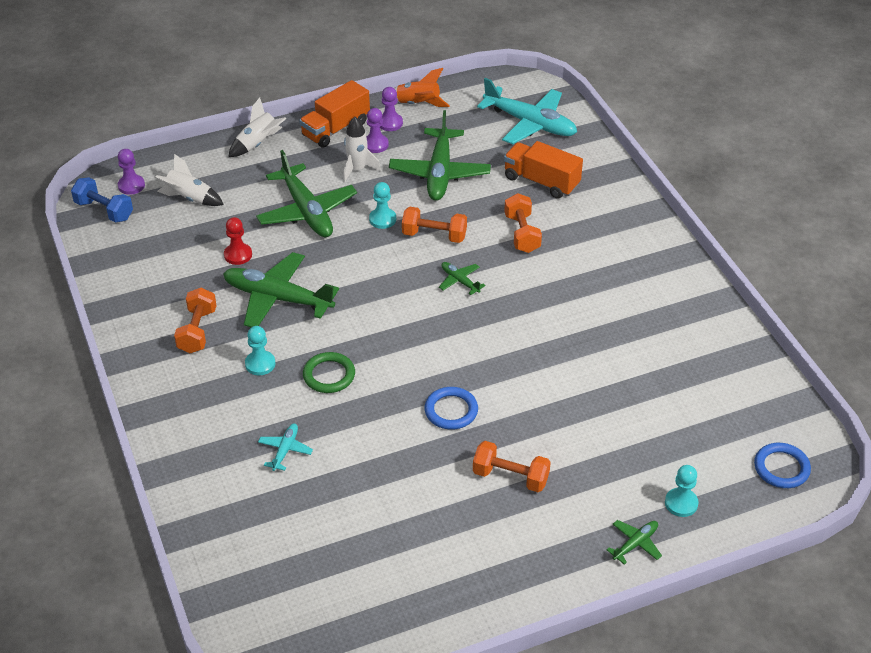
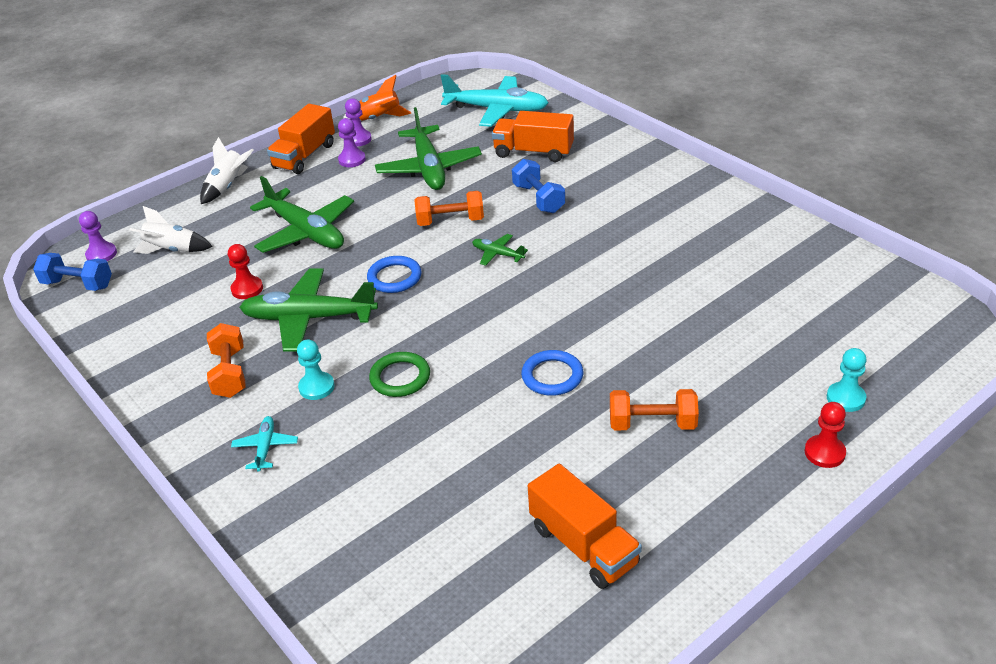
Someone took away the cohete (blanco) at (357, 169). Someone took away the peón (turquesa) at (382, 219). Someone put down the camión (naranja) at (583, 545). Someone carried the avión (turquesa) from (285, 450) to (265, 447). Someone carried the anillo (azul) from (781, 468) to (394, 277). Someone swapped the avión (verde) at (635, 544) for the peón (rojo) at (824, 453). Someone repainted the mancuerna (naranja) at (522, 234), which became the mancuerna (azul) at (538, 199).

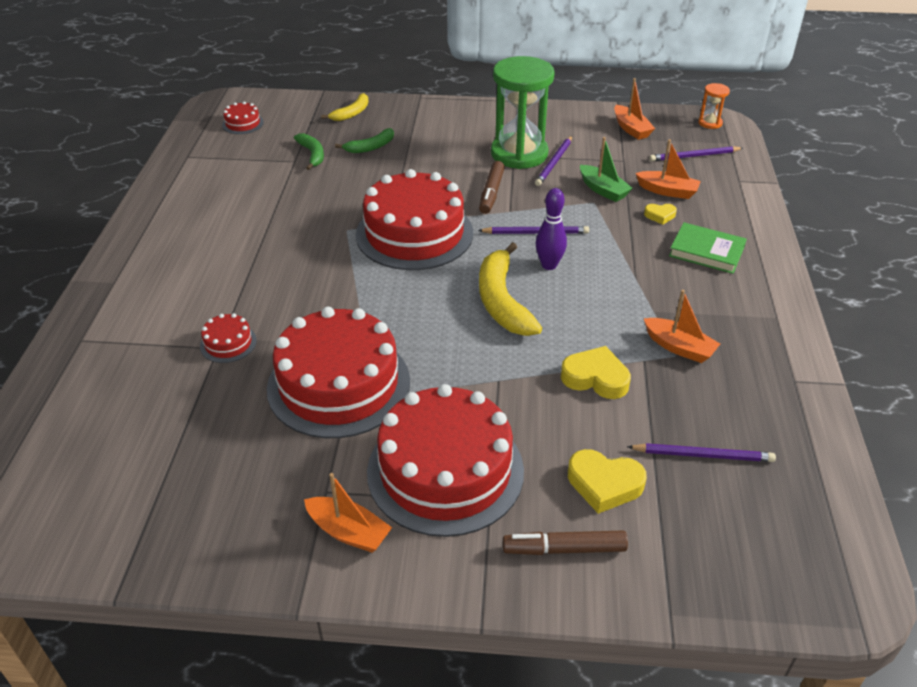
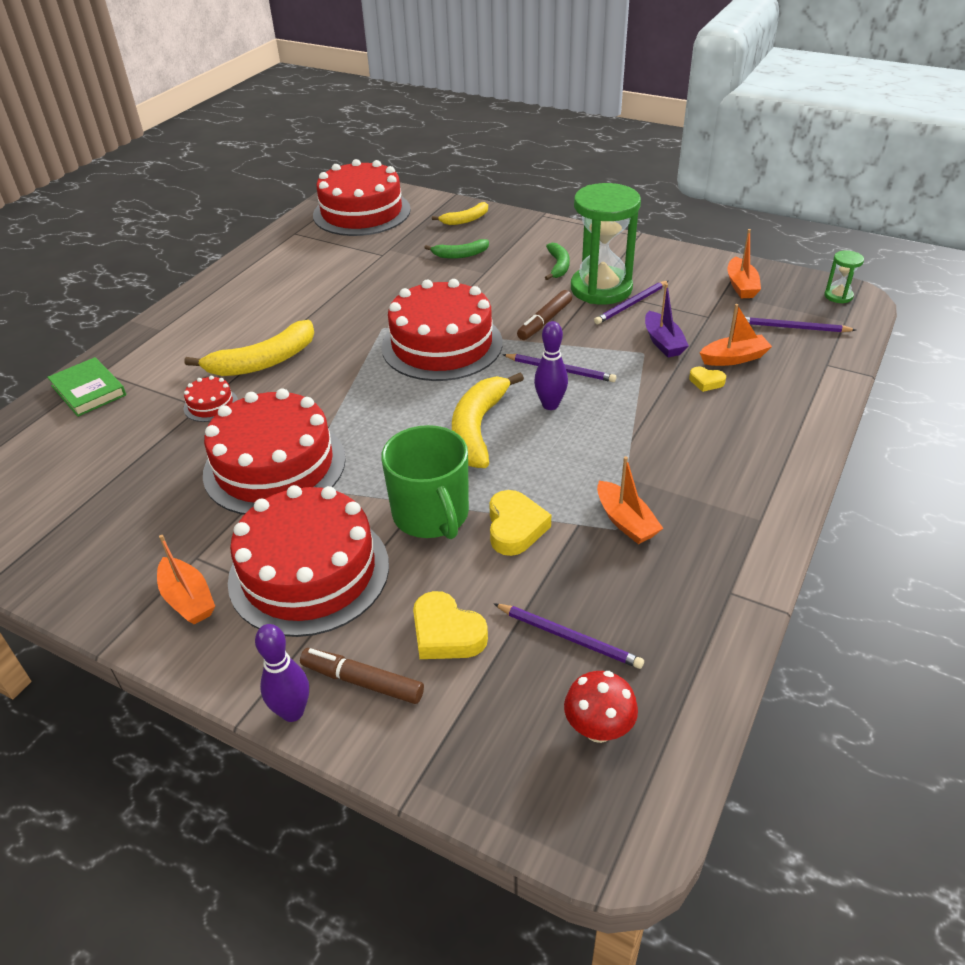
Someone put down the plátano (amarillo) at (263, 362). Someone put down the bolo (morado) at (292, 712). Someone put down the taza (verde) at (431, 515). Someone put down the seta (rojo) at (598, 728). Someone carried the plátano (verde) from (312, 155) to (558, 266). Someone carried the libro (verde) from (706, 251) to (88, 390). Someone repainted the barco (verde) at (603, 190), which became the barco (morado) at (663, 342). Someone repainted the reloj de arena (naranja) at (710, 123), which became the reloj de arena (verde) at (838, 296). Someone rotated the corazón (amarillo) at (595, 378) by 45 degrees clockwise. Someone rotated the barco (naranja) at (667, 191) by 60 degrees counterclockwise. Someone scaled the tarta (rojo) at (243, 123) by 2.43.

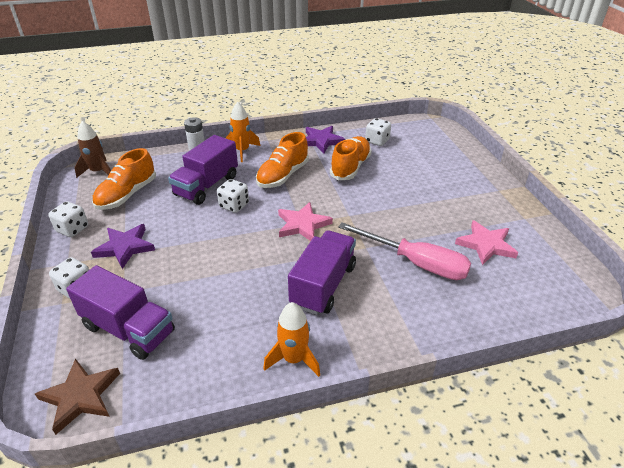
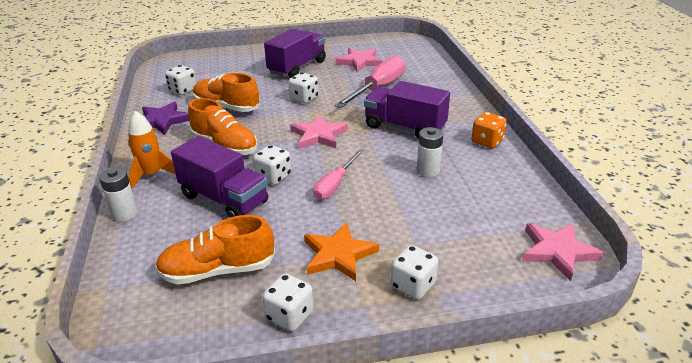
Someone took away the cohete (marrón) at (98, 172). Someone put down the dado (blanco) at (304, 98). Someone put down the destornillador (rosa) at (335, 185). Someone put down the pila (blanco) at (428, 170). Someone carried the camión (morado) from (129, 329) to (297, 67). Someone swapped the cohete (naranja) at (294, 359) for the dado (naranja) at (487, 142). Someone repainted the estrella (marrón) at (80, 396), which became the estrella (rosa) at (557, 251). Someone repainted the estrella (morado) at (125, 247), which became the estrella (naranja) at (338, 255). Someone rotated the zapato (naranja) at (127, 195) by 135 degrees clockwise.

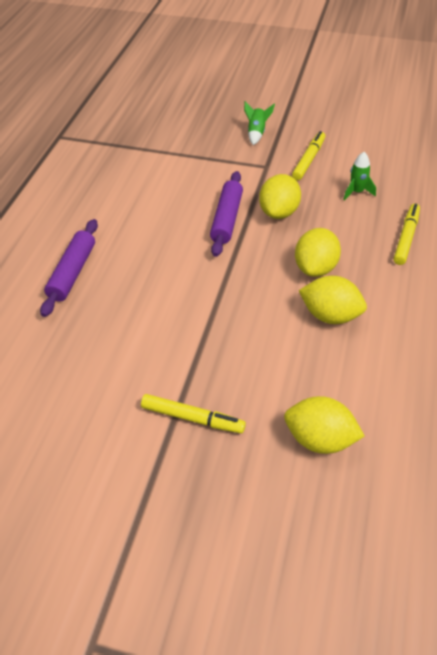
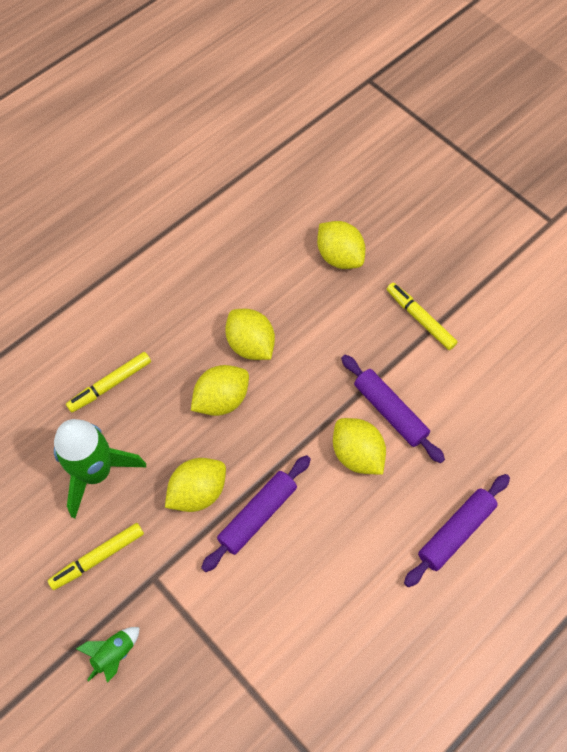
Someone put down the limón (amarillo) at (357, 454). Someone put down the rodillo (morado) at (390, 412). Someone scaled the cohete (verde) at (356, 192) by 2.13.

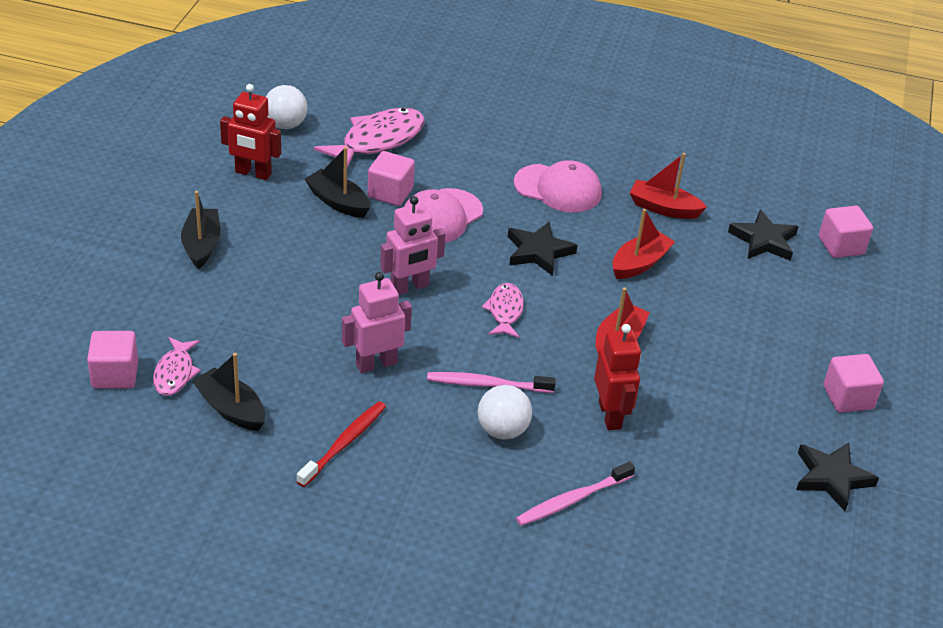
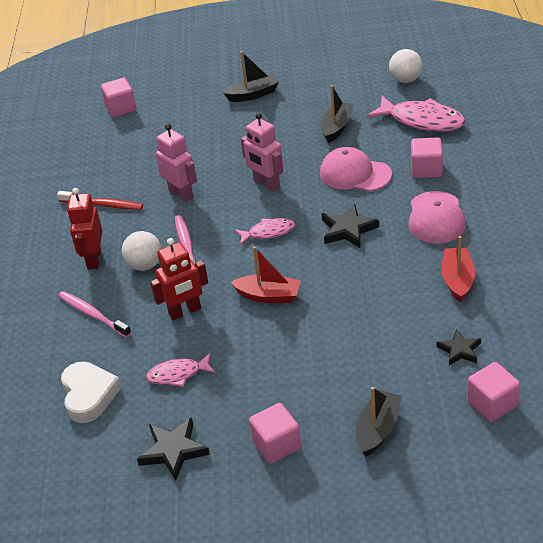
Someone took away the barco (rojo) at (639, 263). Someone put down the corazón (blanco) at (89, 395). Someone carried the pez (rosa) from (175, 373) to (178, 374). Someone carried the barco (negro) from (231, 409) to (378, 429). Someone carried the robot (rojo) from (253, 173) to (94, 259). Someone carried the cubo (rosa) from (390, 193) to (426, 169). Someone scaled the estrella (negro) at (764, 240) by 0.67.

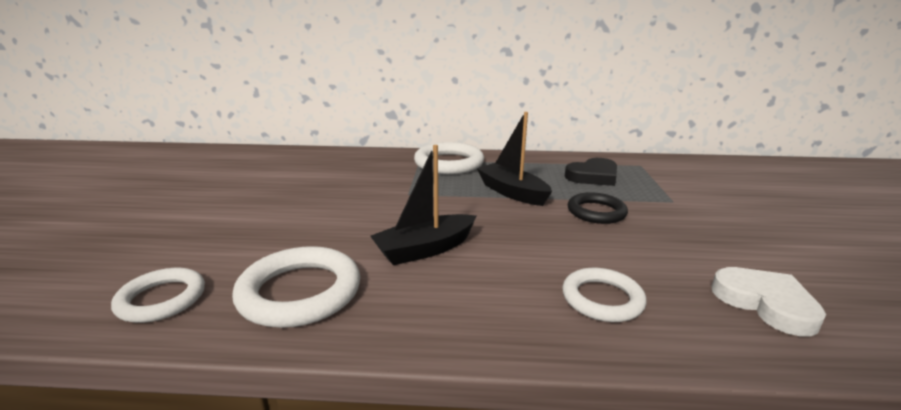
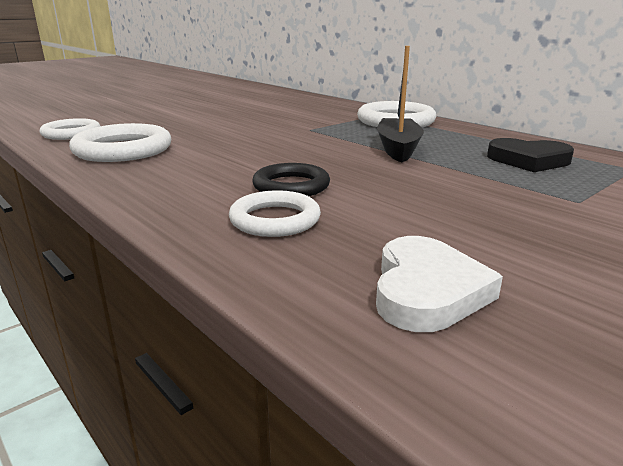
Someone took away the barco (negro) at (425, 249). Someone carried the anillo (negro) from (596, 212) to (291, 186).

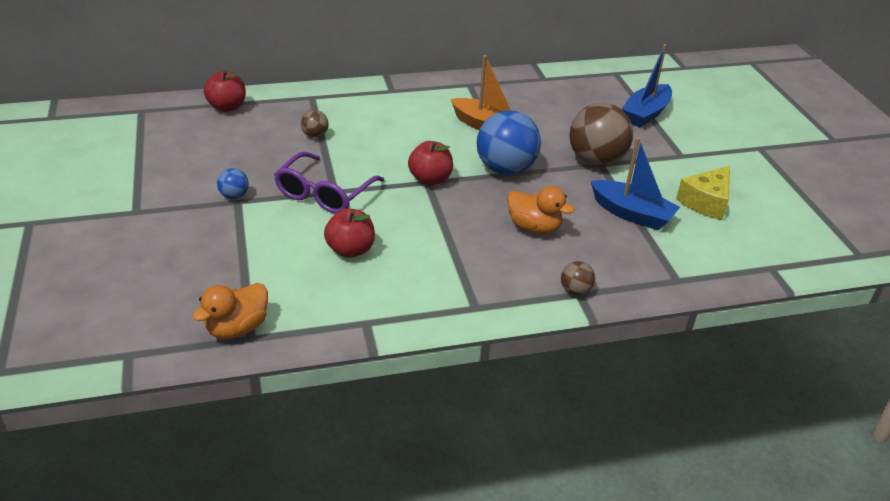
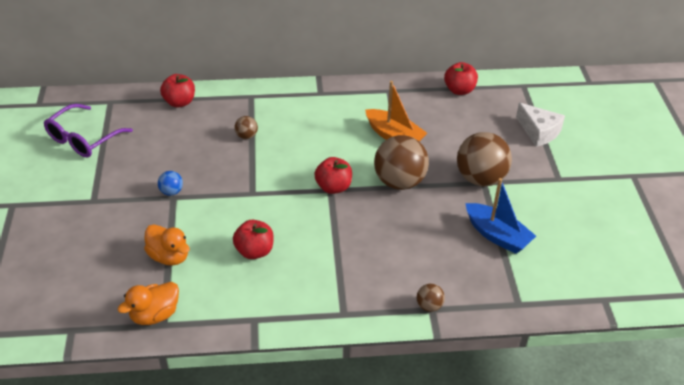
Someone took away the queso (amarillo) at (706, 202). Someone put down the manzana (rojo) at (459, 90). Someone carried the gafas (morado) from (325, 193) to (84, 138). Someone carried the pato (naranja) from (534, 227) to (169, 256). Someone swapped the barco (azul) at (646, 114) for the queso (blanco) at (539, 132). Someone repainted the pelota (azul) at (505, 169), which became the pelota (marrón) at (399, 182).

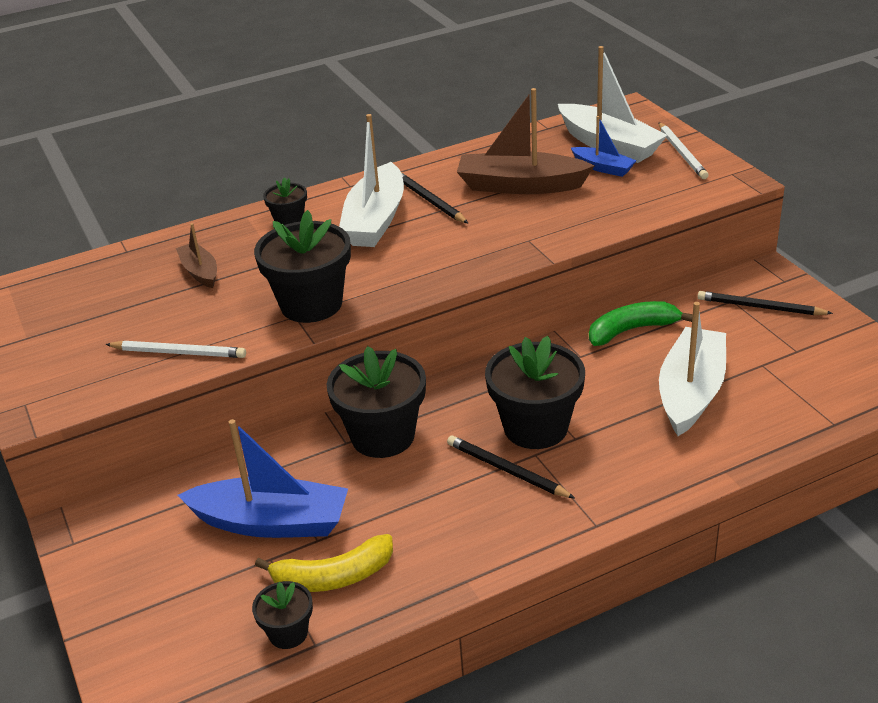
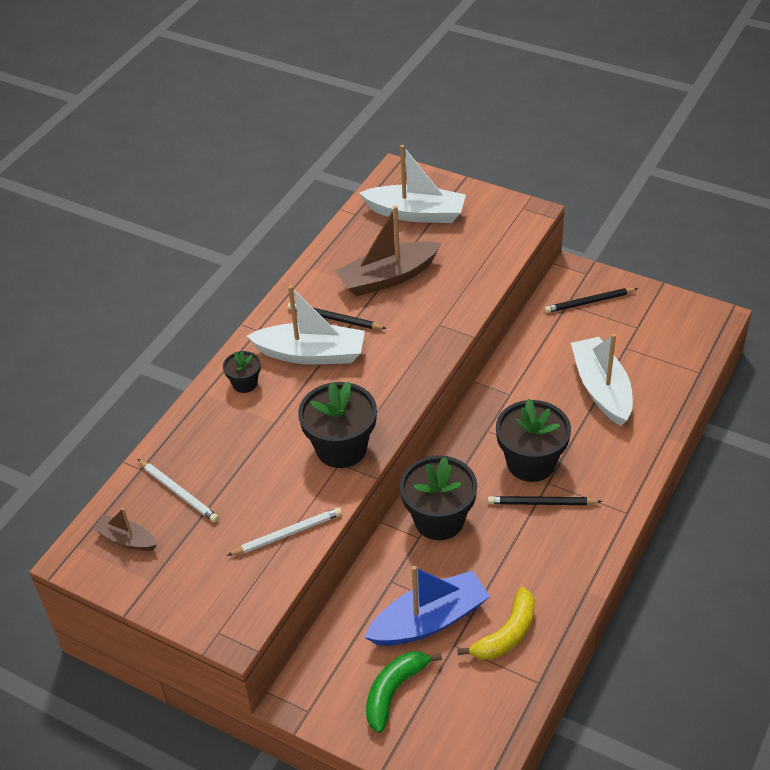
Someone took away the maceta (negro) at (288, 633). Someone took away the barco (azul) at (603, 168). Someone carried the barco (marrón) from (200, 272) to (126, 539). Someone carried the plátano (verde) from (632, 330) to (394, 691). Someone carried the lápiz (blanco) from (682, 153) to (179, 492). Someone rotated the barco (blanco) at (375, 220) by 60 degrees counterclockwise.

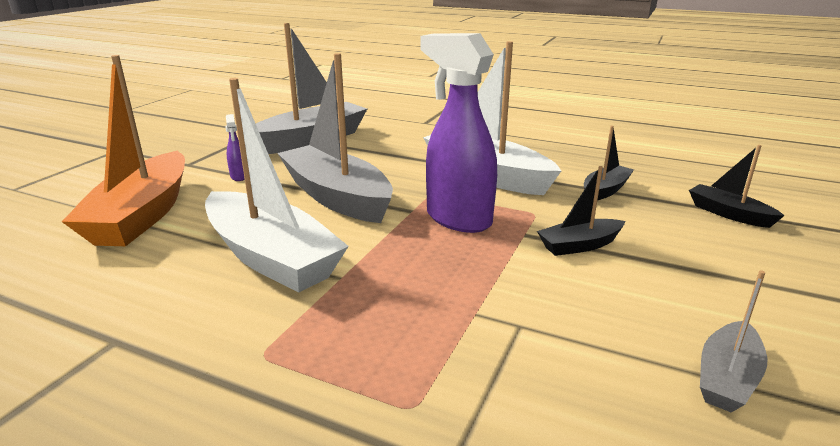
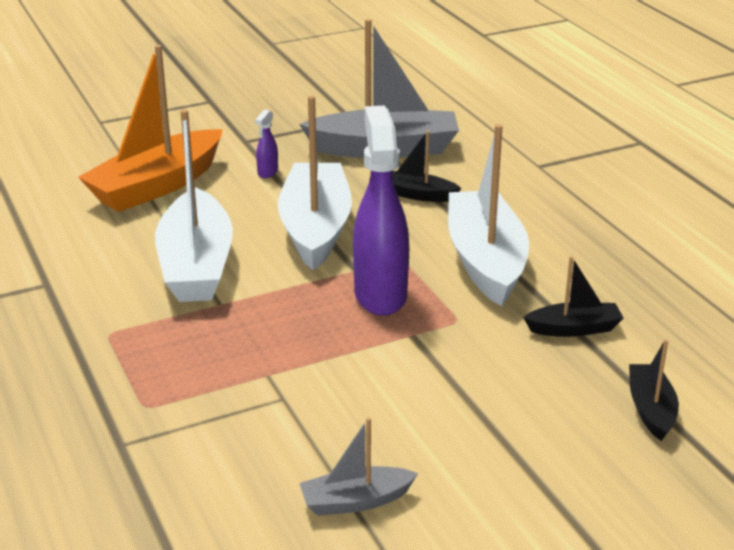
Someone carried the barco (negro) from (579, 245) to (417, 195). Someone repainted the barco (gris) at (337, 197), which became the barco (blanco) at (315, 229).

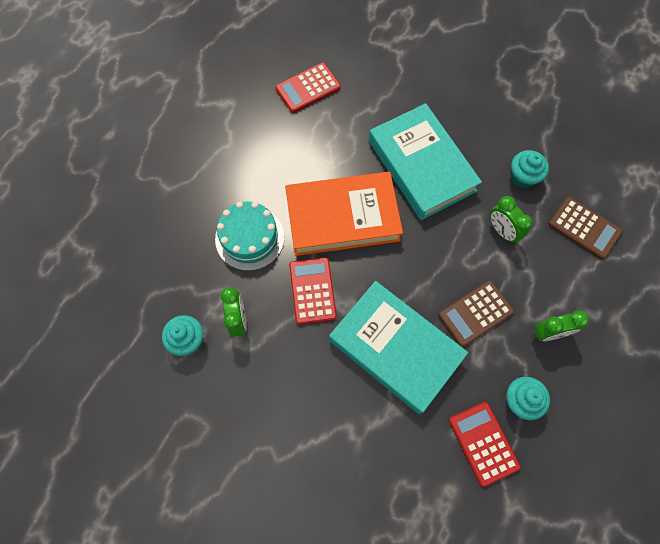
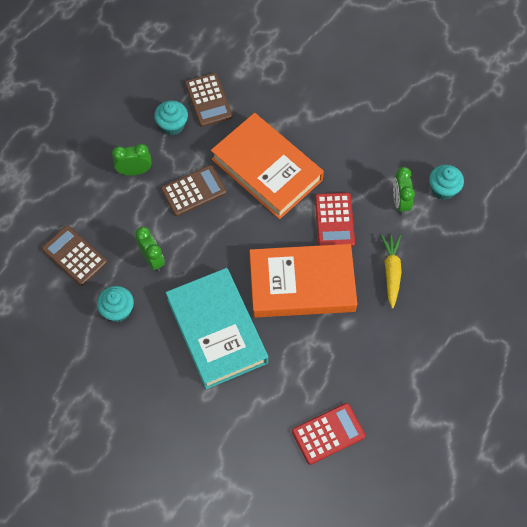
Someone swapped the tarta (turquesa) at (249, 238) for the zanahoria (amarillo) at (391, 272). Someone repainted the libro (turquesa) at (395, 348), which became the libro (naranja) at (266, 169). Someone repainted the calculadora (rojo) at (483, 443), which became the calculadora (marrón) at (208, 100).

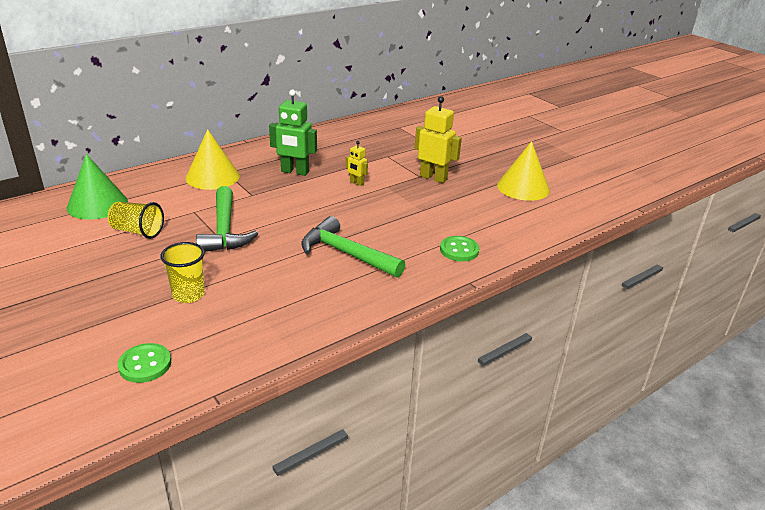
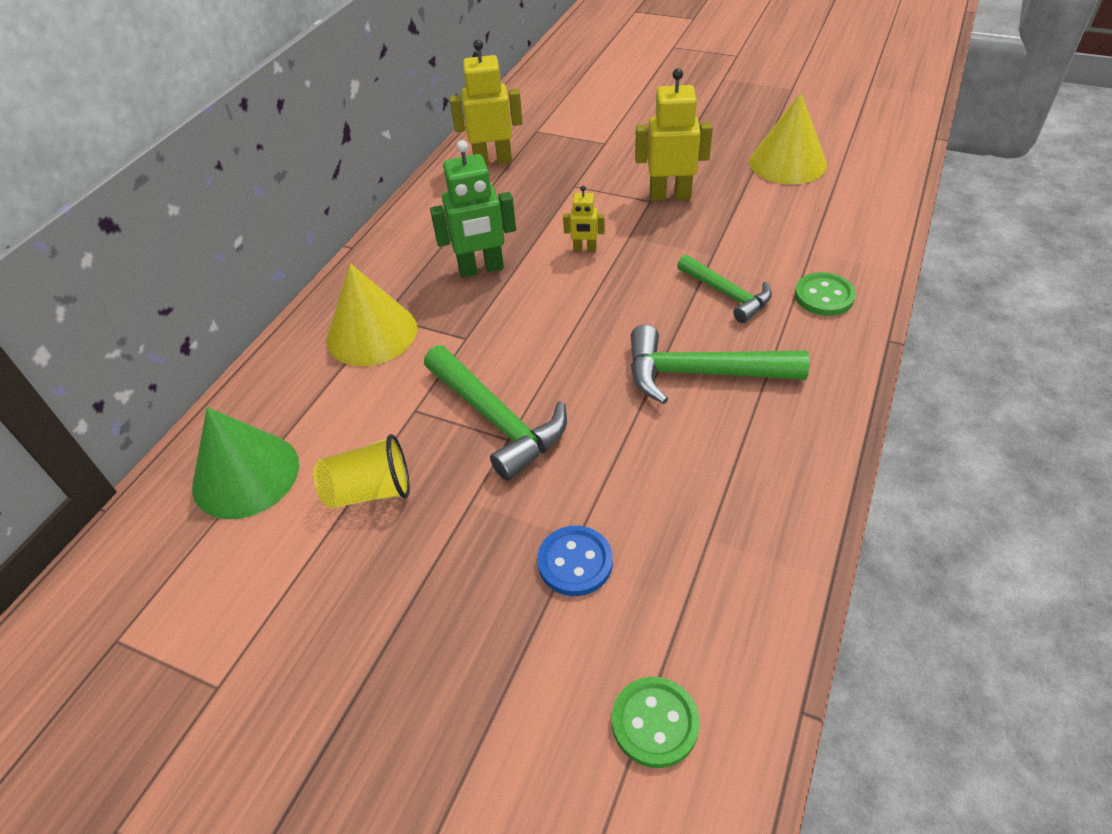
Someone put down the robot (amarillo) at (493, 161). Someone put down the martillo (verde) at (727, 294). Someone swapped the vaso (amarillo) at (188, 295) for the botón (azul) at (575, 562).

